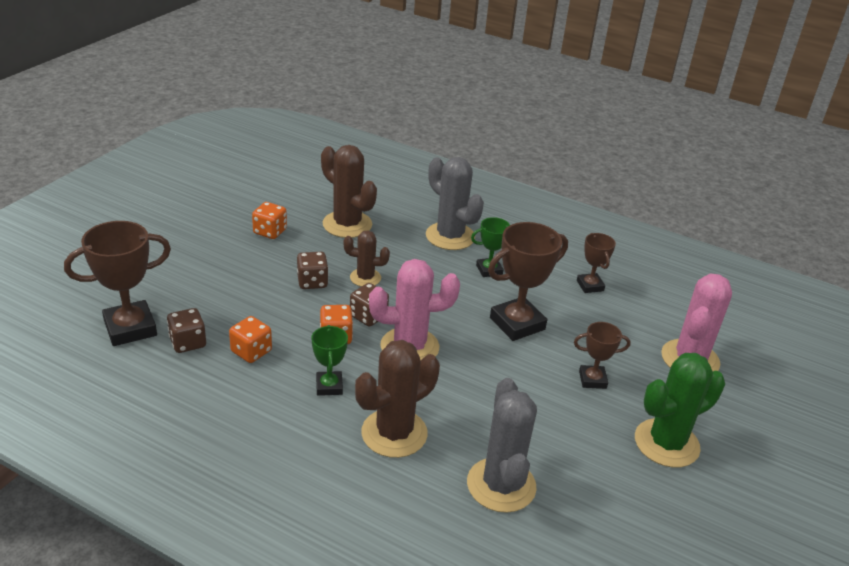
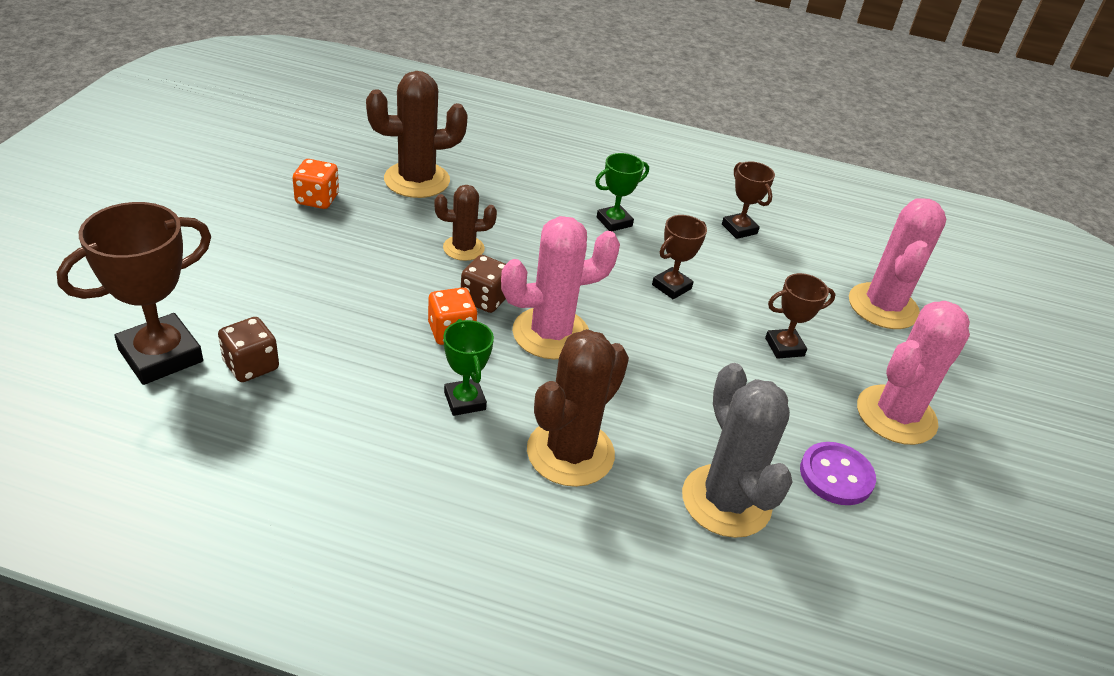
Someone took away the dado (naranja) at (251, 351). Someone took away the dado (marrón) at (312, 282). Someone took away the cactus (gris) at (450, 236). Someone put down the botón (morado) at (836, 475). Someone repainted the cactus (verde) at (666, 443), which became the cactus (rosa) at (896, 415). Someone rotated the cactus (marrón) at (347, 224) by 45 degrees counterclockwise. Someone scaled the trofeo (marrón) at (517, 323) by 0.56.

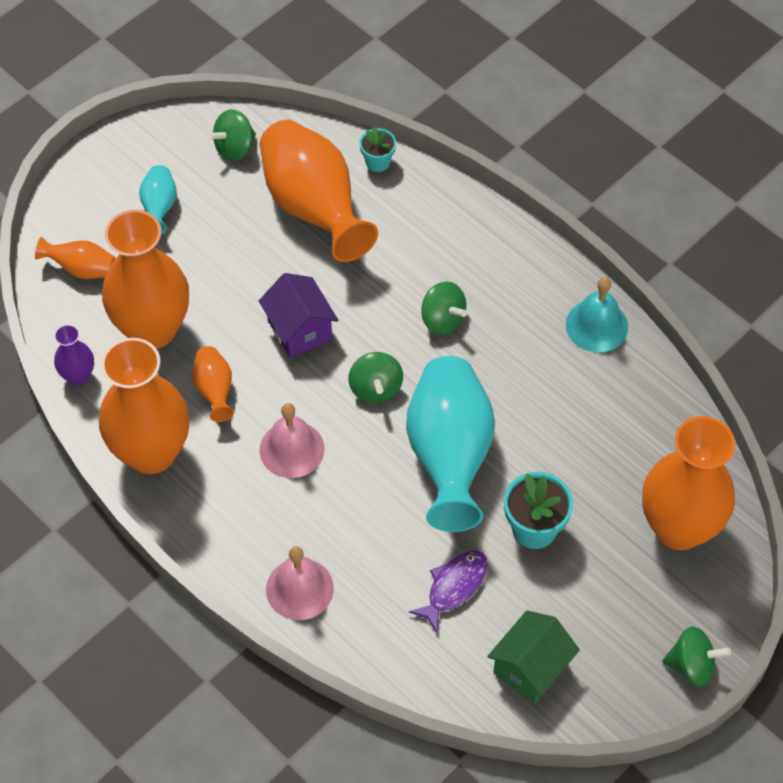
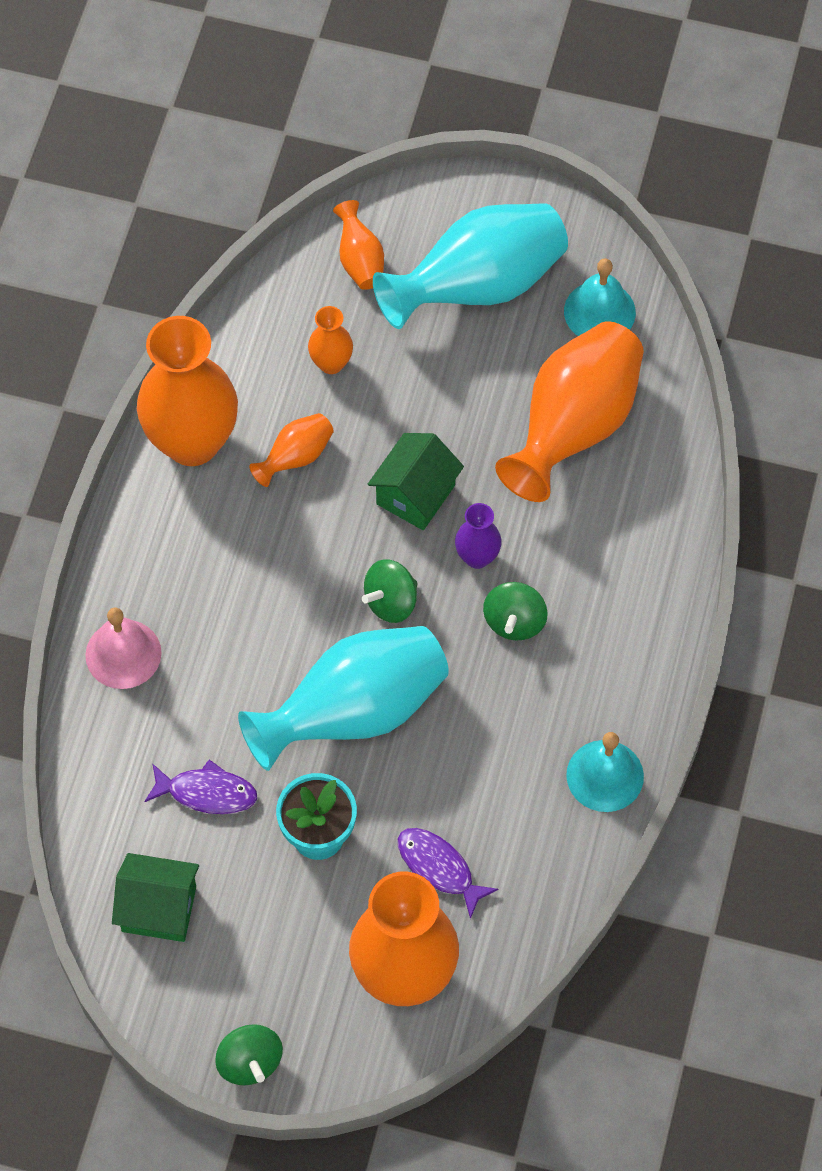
Someone took away the campana (rosa) at (291, 449). Someone took away the maceta (turquesa) at (378, 162). Someone put down the pez (morado) at (439, 868). Someone carried the florero (morado) from (78, 376) to (477, 557). Someone swapped the peonza (verde) at (234, 147) for the campana (turquesa) at (599, 311). Someone repainted the casa (morado) at (299, 330), which became the casa (verde) at (415, 494). Someone scaled the florero (naranja) at (153, 329) by 0.46. Someone scaled the florero (turquesa) at (159, 208) by 2.18.

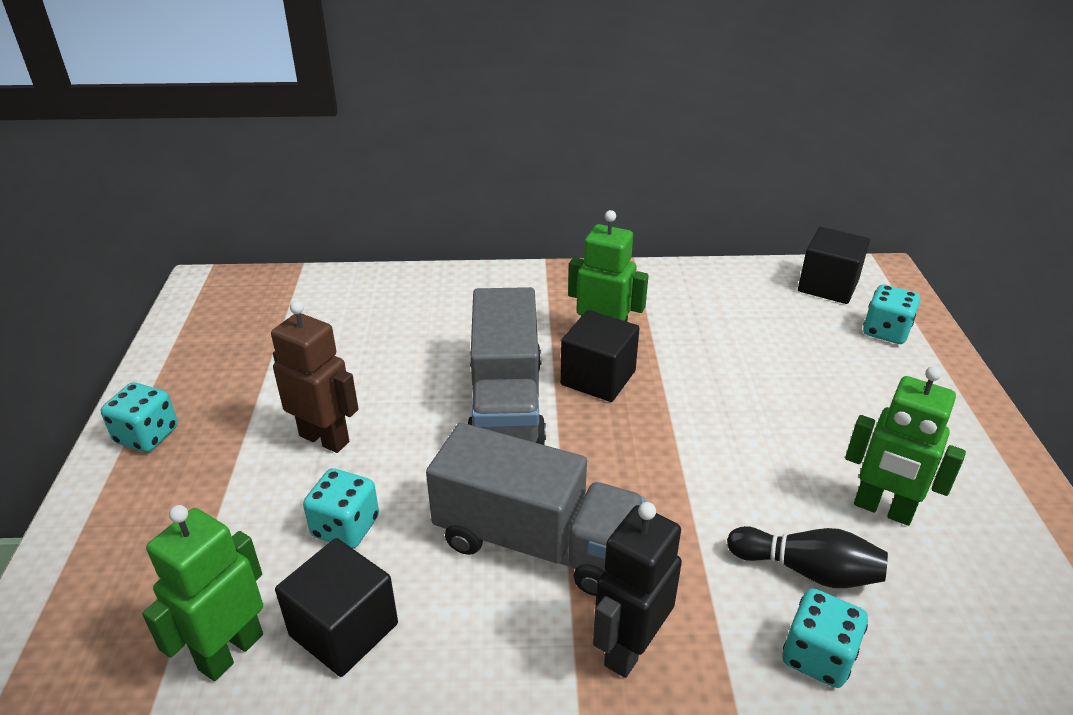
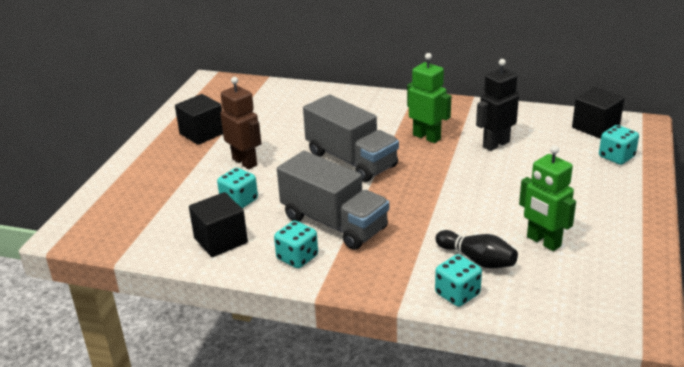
Someone took away the robot (verde) at (230, 651). Someone carried the dado (turquesa) from (147, 435) to (297, 257). Someone carried the cubo (negro) from (598, 378) to (202, 133). Someone carried the robot (negro) from (629, 648) to (495, 144). Someone rotated the camión (gris) at (506, 403) by 60 degrees counterclockwise.

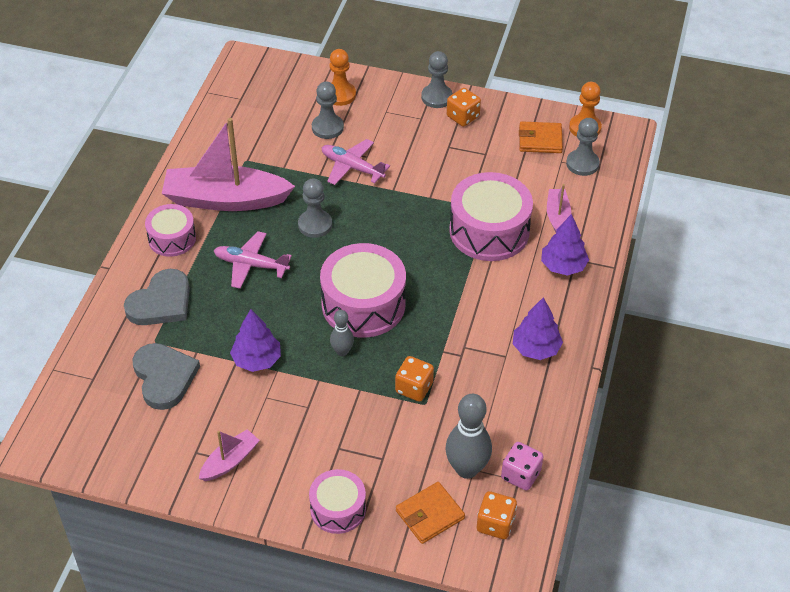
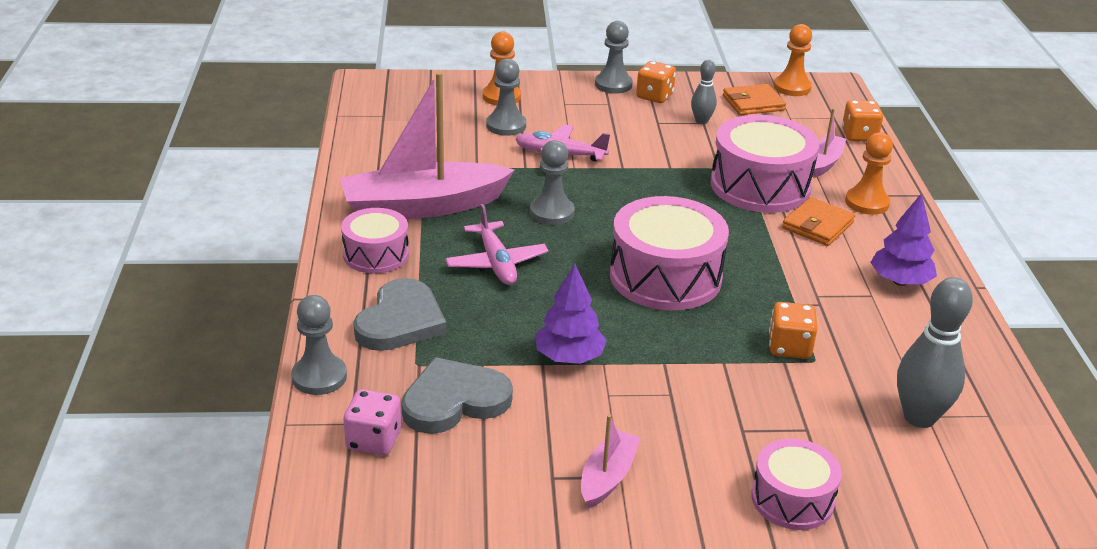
Someone carried the bolo (gris) from (342, 351) to (701, 121). Someone carried the cartera (naranja) from (430, 515) to (818, 225). Someone carried the dado (naranja) from (495, 524) to (859, 135). Someone carried the dado (rosa) from (520, 475) to (373, 440). Someone carried the peón (gris) from (582, 164) to (319, 377). Someone swapped the árbol (morado) at (563, 266) for the peón (naranja) at (867, 203). Someone rotated the corazón (gris) at (164, 377) by 75 degrees counterclockwise. Someone rotated the avión (rosa) at (250, 265) by 105 degrees counterclockwise. Someone rotated the barco (rosa) at (557, 216) by 45 degrees clockwise.

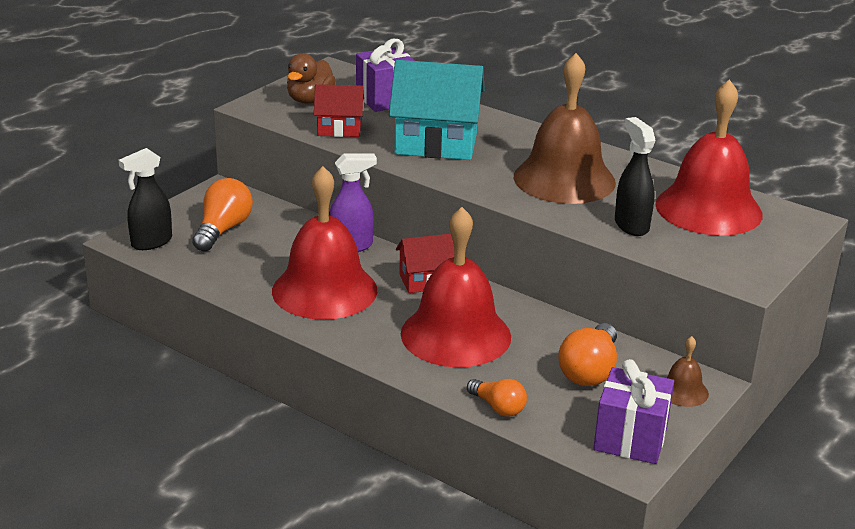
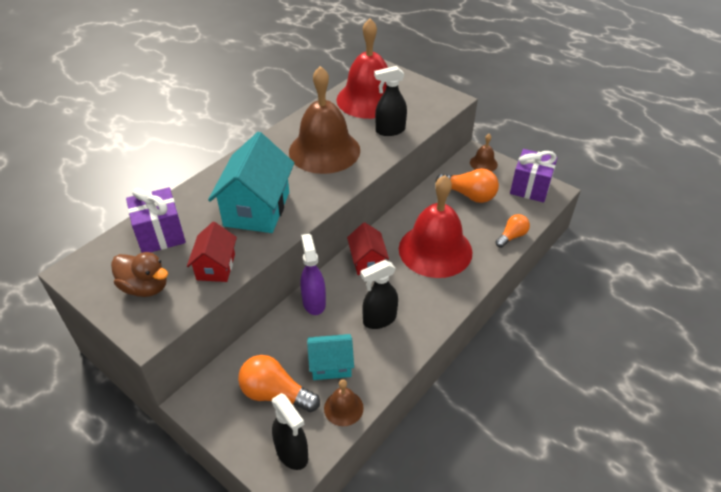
Someone put down the casa (turquesa) at (331, 365). Someone put down the campana (marrón) at (343, 408). Someone swapped the campana (rojo) at (324, 290) for the pulverizador (negro) at (379, 319).

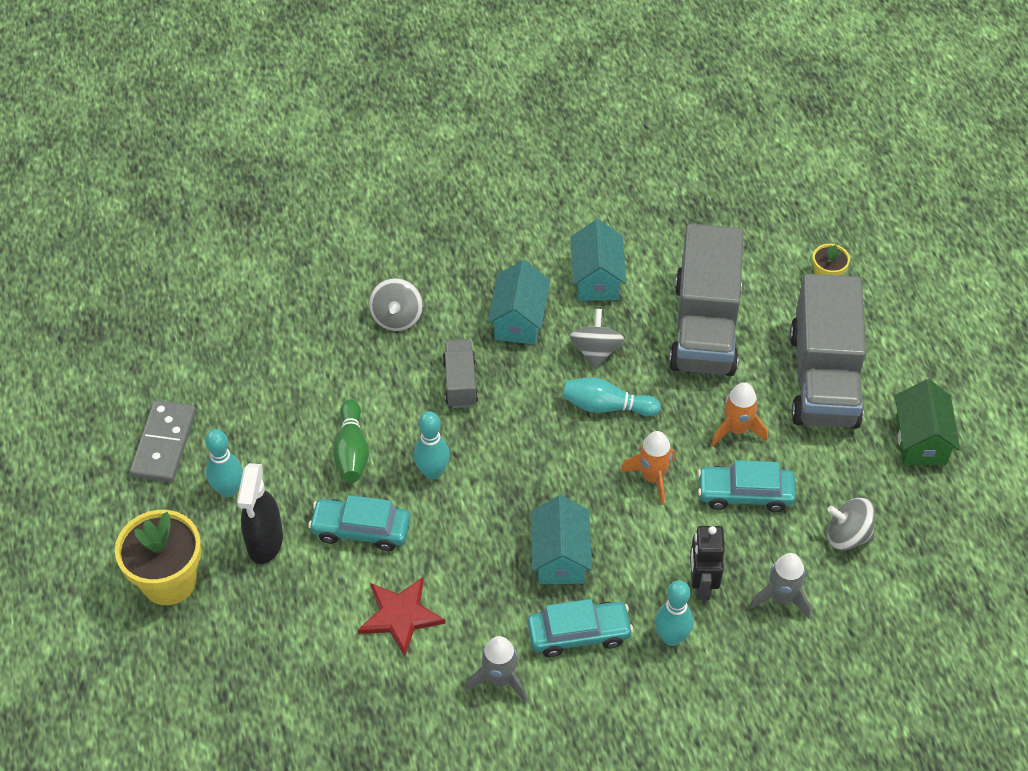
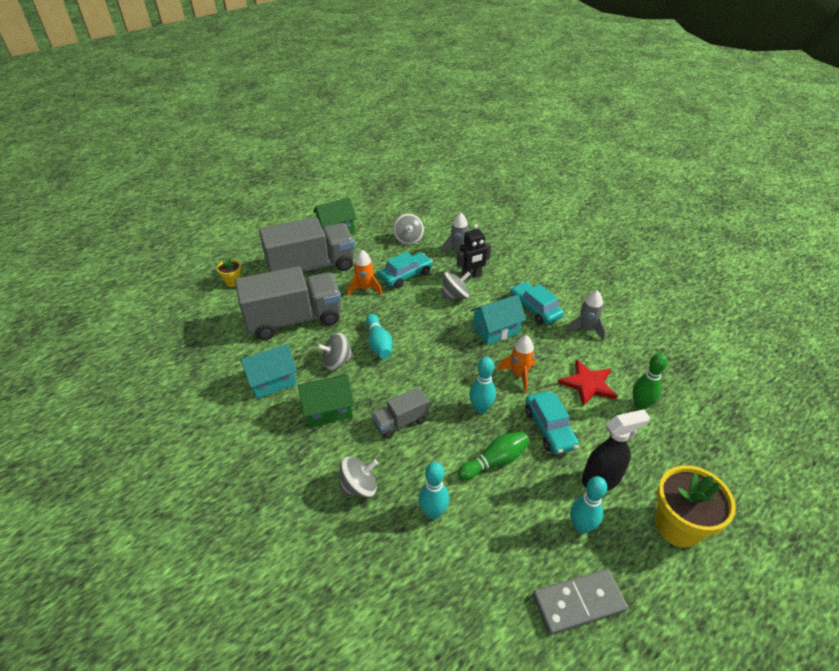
Someone put down the peonza (gris) at (455, 296). Someone put down the bolo (verde) at (640, 405). Someone carried the cohete (naranja) from (652, 477) to (519, 375). Someone carried the bolo (turquesa) from (671, 637) to (433, 512). Someone repainted the casa (turquesa) at (519, 320), which became the casa (verde) at (328, 410). Someone rotated the coche (turquesa) at (745, 494) by 105 degrees counterclockwise.

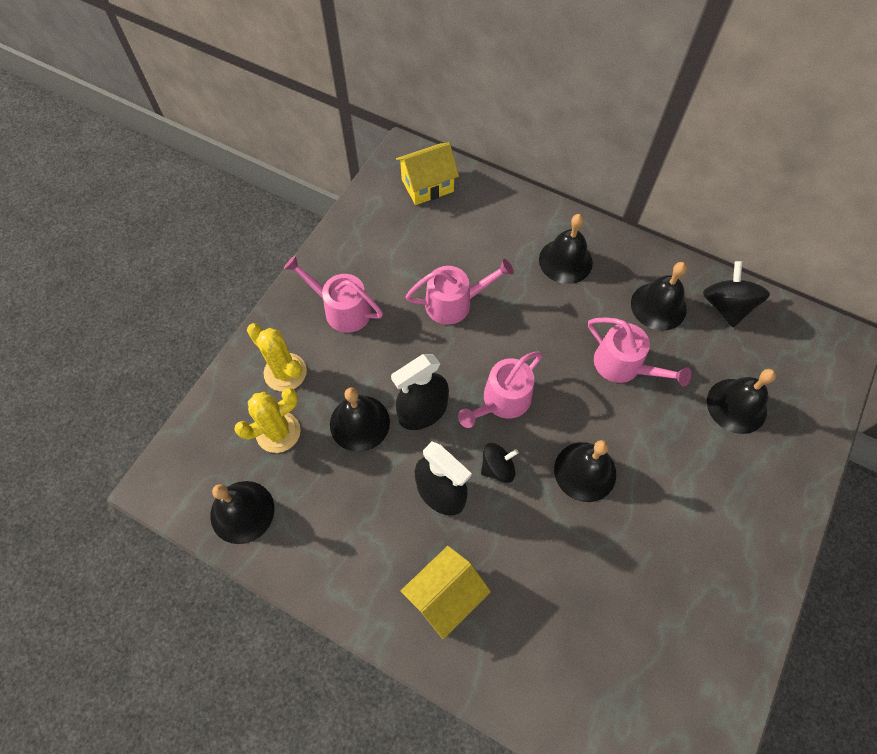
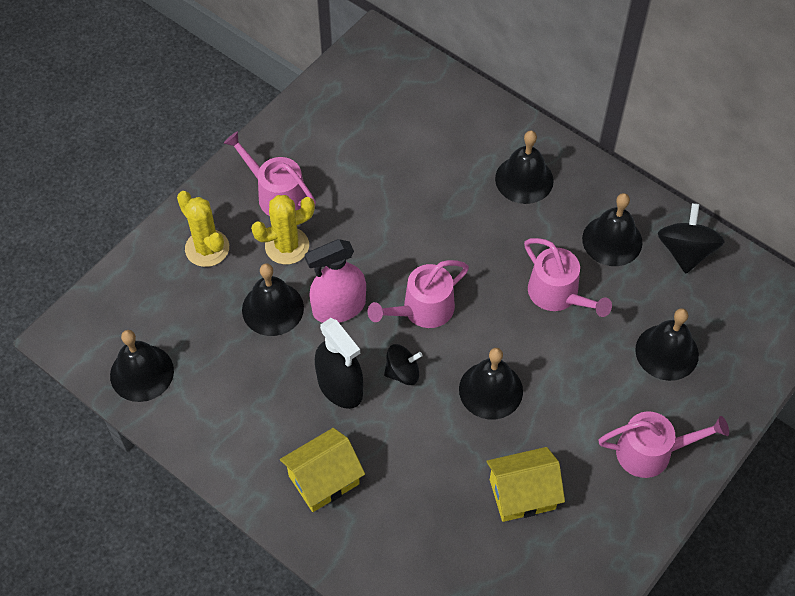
Someone carried the cactus (amarillo) from (278, 432) to (287, 246). Someone carried the casa (amarillo) from (427, 185) to (522, 494). Someone carried the regadera (rosa) from (454, 303) to (651, 452). Someone repainted the pulverizador (negro) at (423, 411), which became the pulverizador (rosa) at (339, 307).

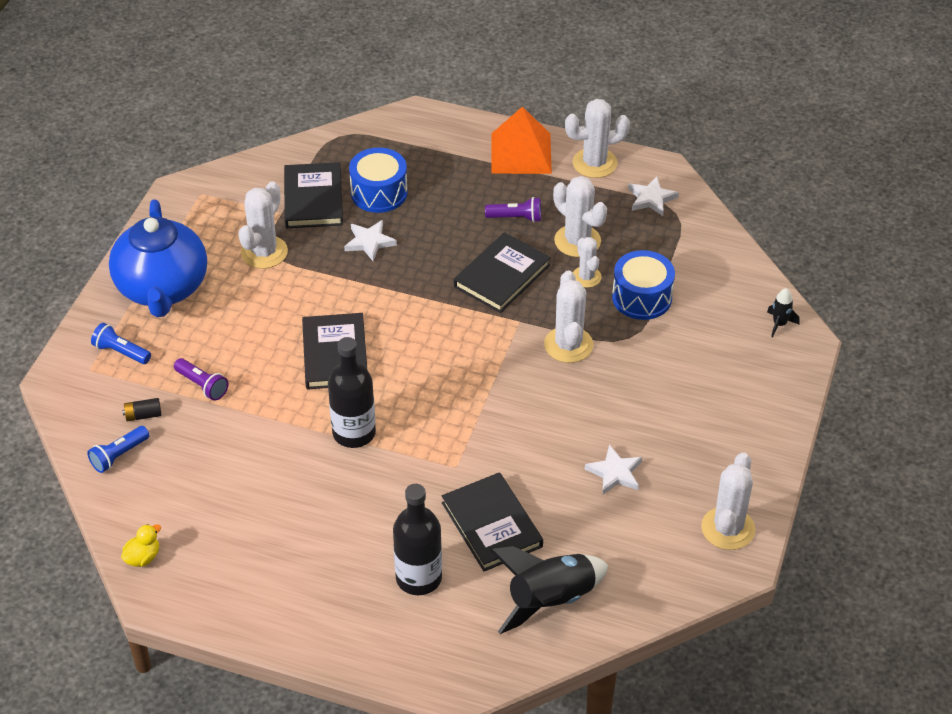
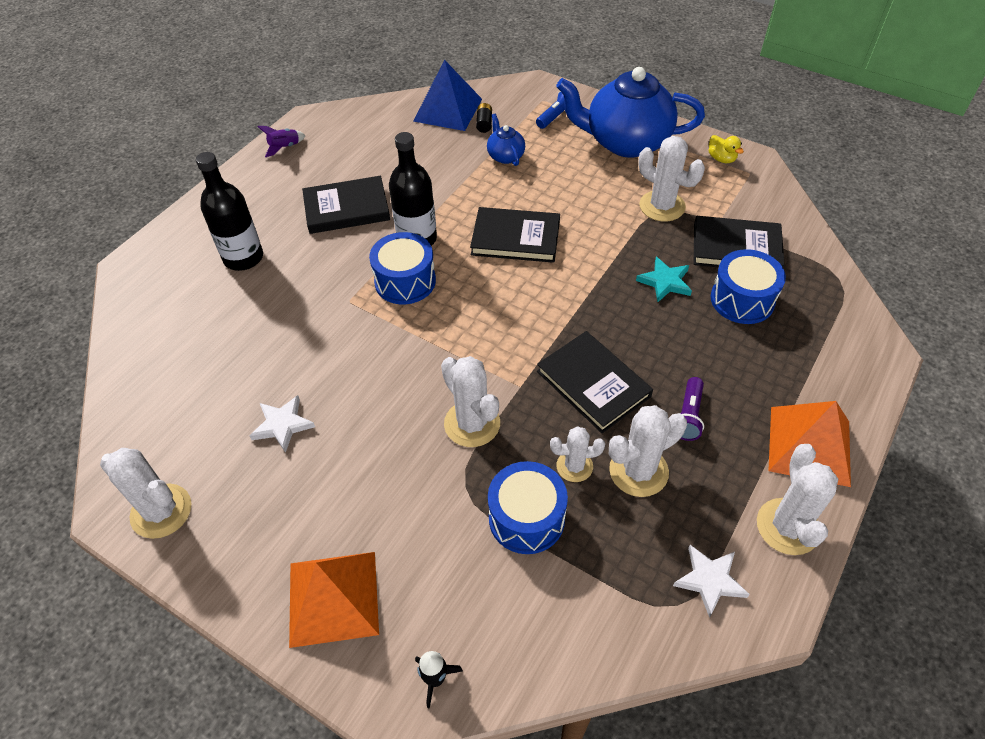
Someone took away the cohete (negro) at (550, 600). Someone put down the cohete (morado) at (284, 147). Someone put down the pirámide (naranja) at (333, 598). Someone put down the tambor (azul) at (405, 281). Someone carried the pato (amarillo) from (143, 557) to (721, 159). Someone carried the libro (negro) from (492, 524) to (346, 208). Someone swapped the lámpara de mano (azul) at (119, 455) for the pirámide (azul) at (448, 110). Someone swapped the lámpara de mano (morado) at (202, 385) for the tetera (azul) at (505, 156). Someone repainted the estrella (blanco) at (369, 242), which became the estrella (turquesa) at (665, 282). Someone rotated the cactus (blanco) at (568, 345) by 45 degrees clockwise.

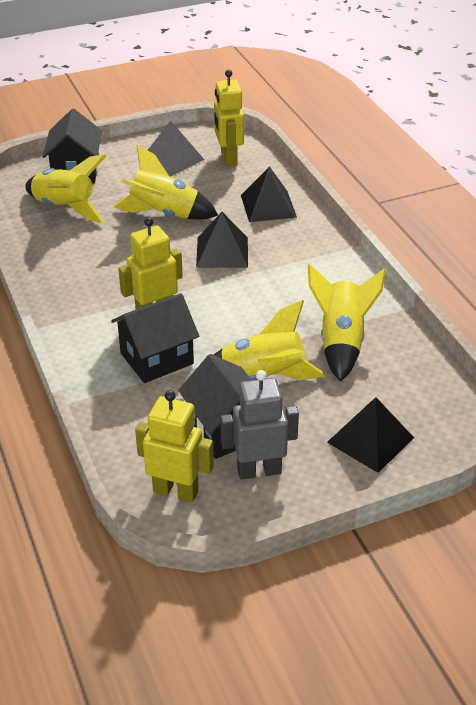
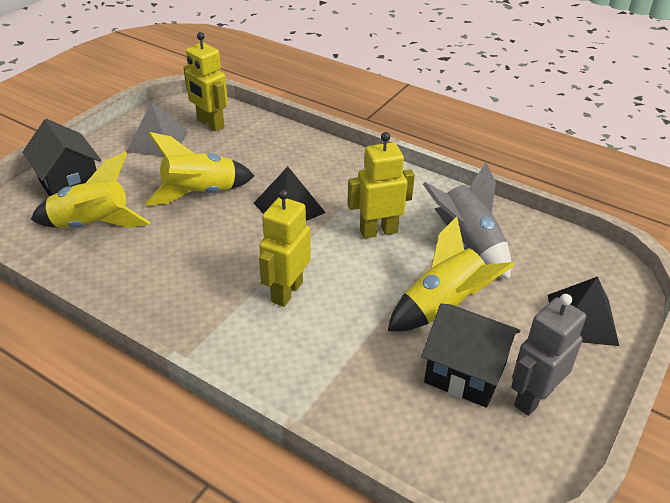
Someone took away the casa (negro) at (156, 358). Someone took away the pirámide (negro) at (268, 206). Someone carried the robot (amarillo) from (176, 491) to (378, 231). Someone repainted the cohete (amarillo) at (341, 342), which became the cohete (gris) at (468, 244).

